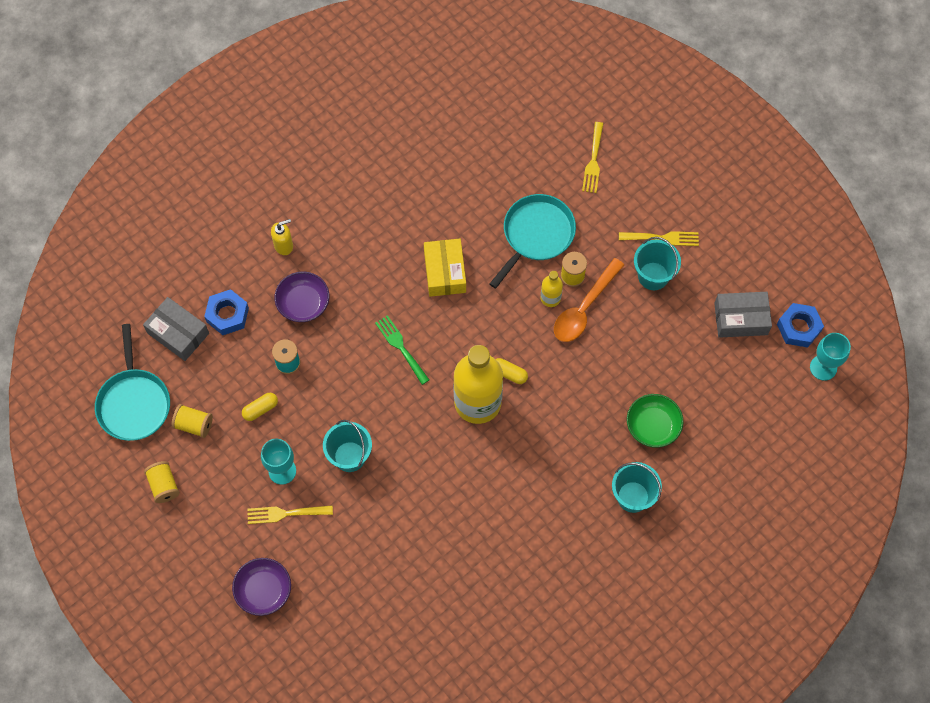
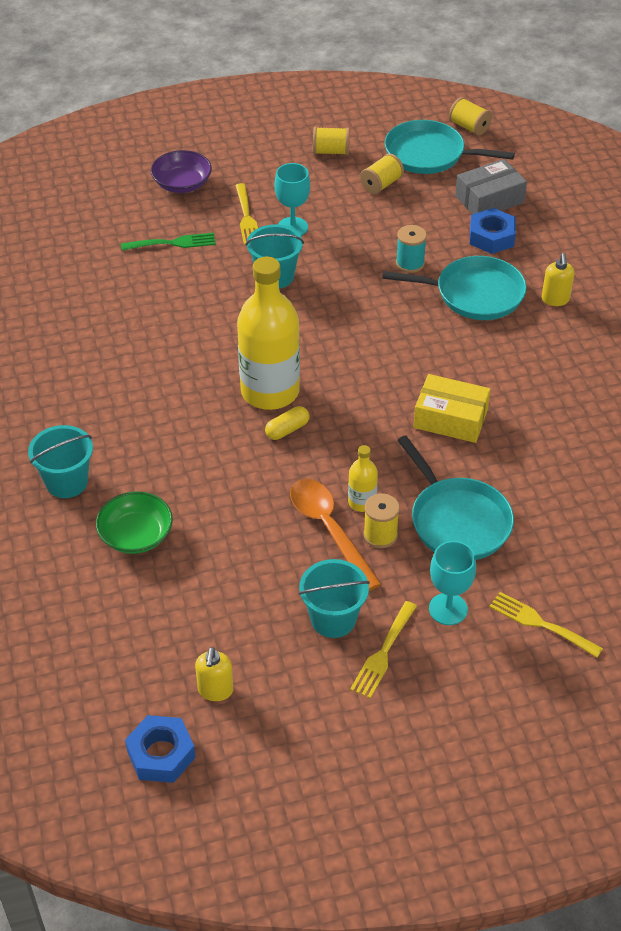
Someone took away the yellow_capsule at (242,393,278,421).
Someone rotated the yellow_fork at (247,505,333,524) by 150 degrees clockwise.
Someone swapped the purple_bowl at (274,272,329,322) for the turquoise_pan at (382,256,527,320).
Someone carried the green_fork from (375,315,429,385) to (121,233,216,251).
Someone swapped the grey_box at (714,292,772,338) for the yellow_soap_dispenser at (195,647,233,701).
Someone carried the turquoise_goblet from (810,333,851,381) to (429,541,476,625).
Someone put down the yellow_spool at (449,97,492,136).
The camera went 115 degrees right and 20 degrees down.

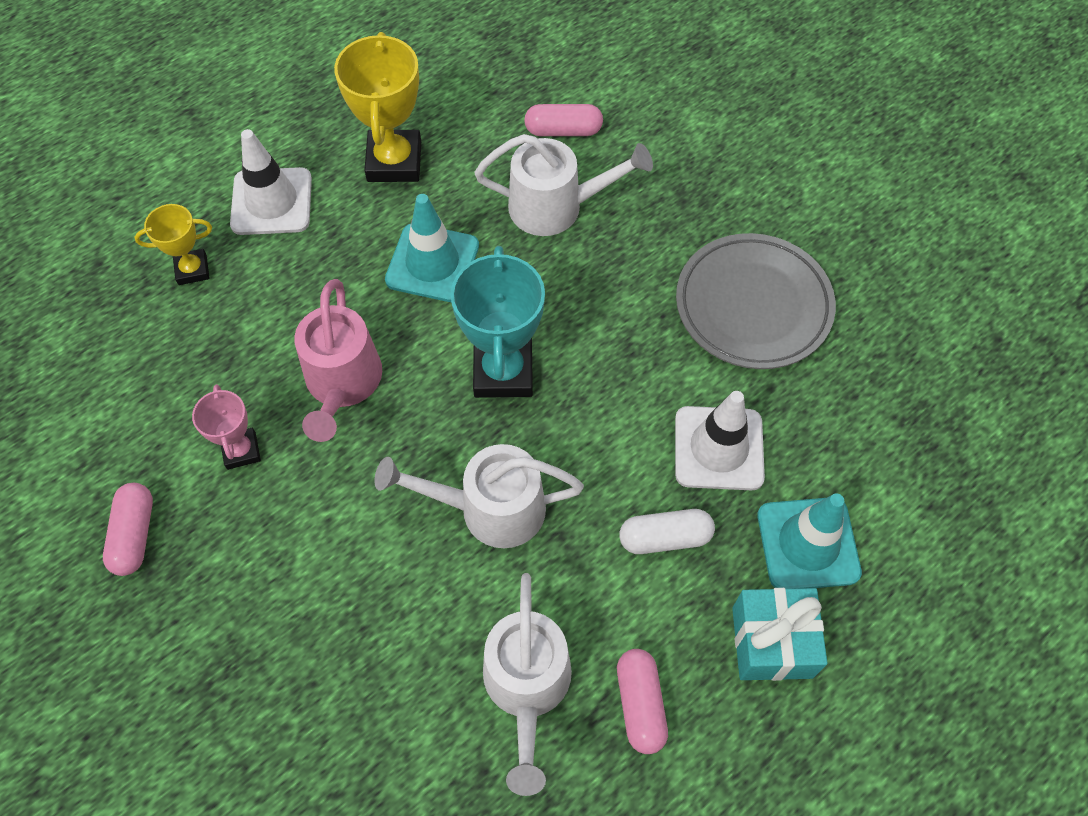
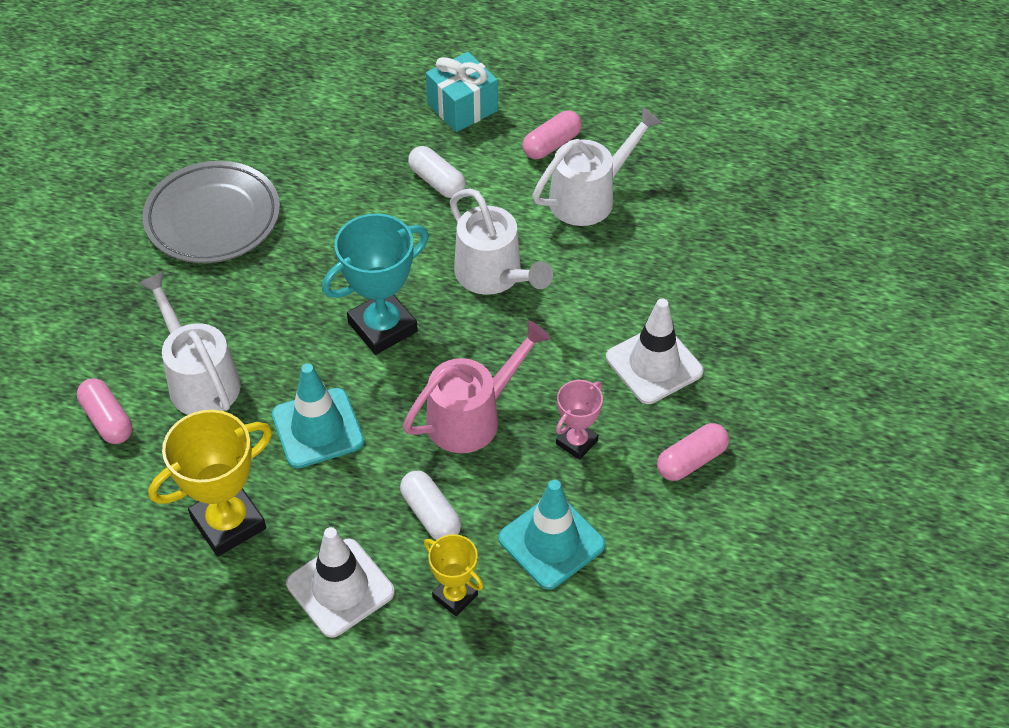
Someone carried the white_traffic_cone from (675,391,765,490) to (606,298,704,404).
Someone carried the turquoise_traffic_cone from (758,493,862,589) to (498,480,605,589).
Someone put down the white_capsule at (400,471,461,540).
The camera went 125 degrees left and 10 degrees down.

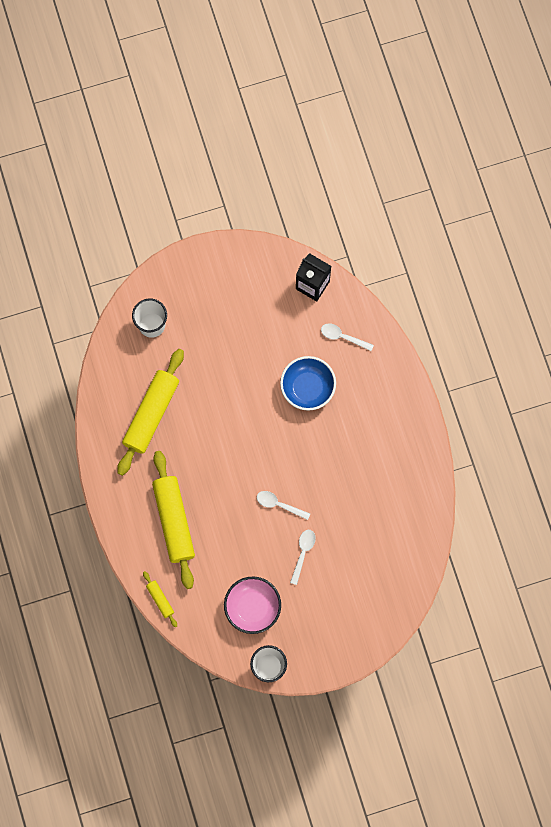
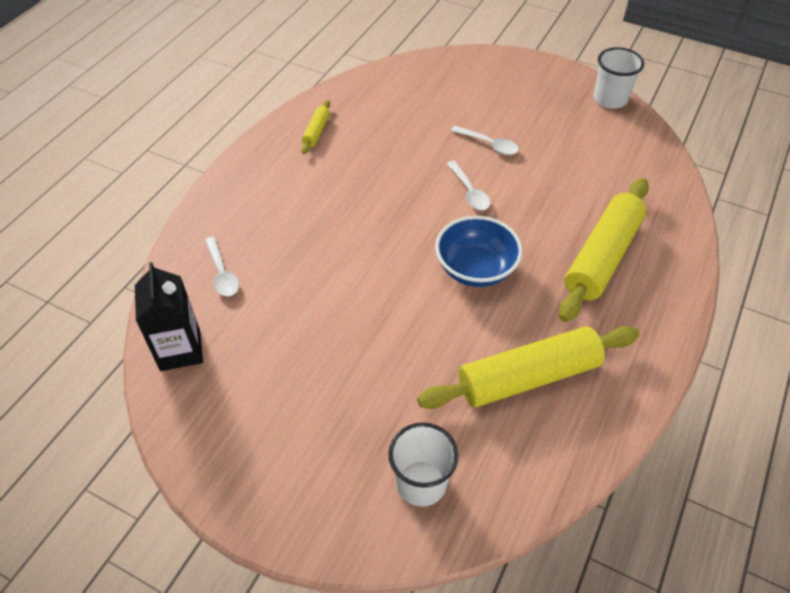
Someone carried the yellow_rolling_pin from (143,571,177,627) to (301,100,330,154).
Someone took away the pink_bowl at (224,577,281,634).
Someone carried the blue_bowl from (280,356,336,411) to (435,216,522,287).
Someone rotated the white_spoon at (290,530,316,585) by 120 degrees counterclockwise.
The camera went 135 degrees left and 25 degrees down.

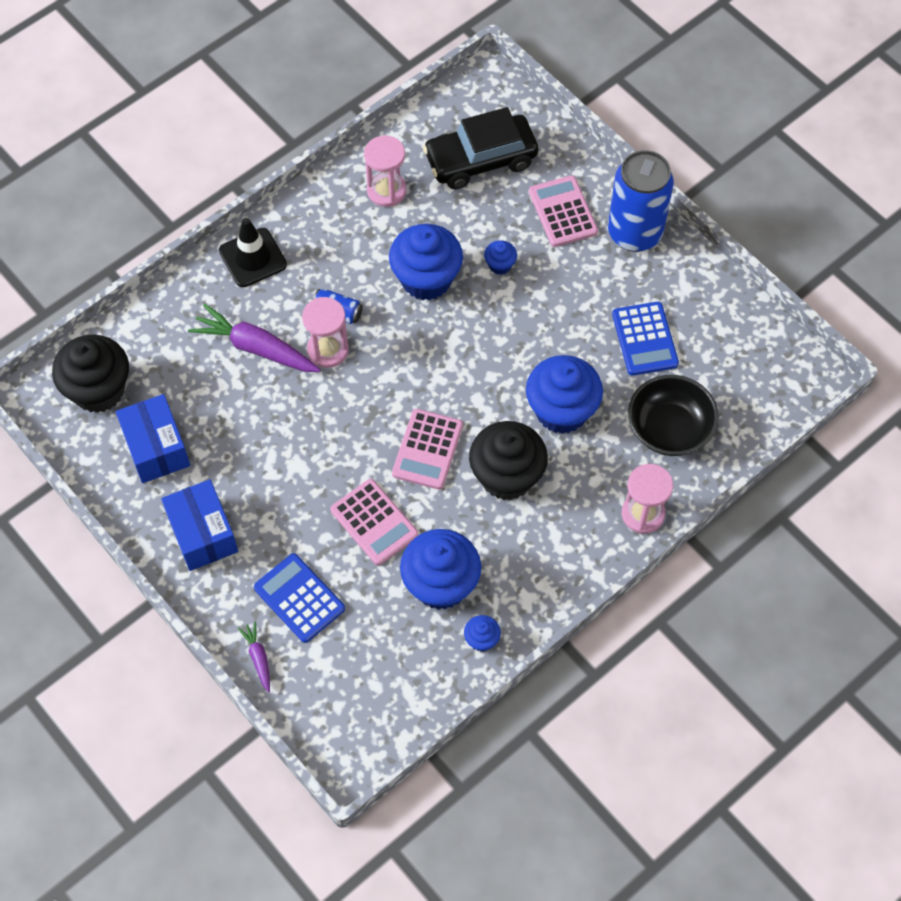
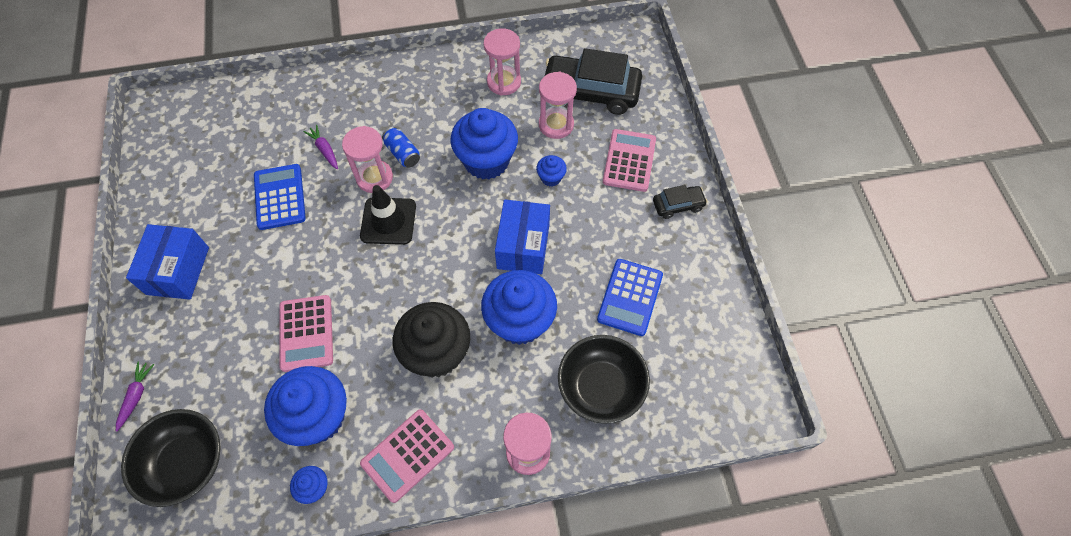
Someone took away the black_cupcake at (52,335,129,413).
Someone carried the blue_box from (116,394,190,483) to (495,200,550,274).
Someone scaled the purple_carrot at (188,304,321,372) by 0.49.
Someone carried the black_traffic_cone from (219,218,287,287) to (360,185,416,245).
Someone carried the blue_calculator from (254,553,345,643) to (254,164,306,230).
Someone carried the pink_calculator from (392,409,463,490) to (360,409,454,503).
Someone swapped the blue_can at (608,150,674,252) for the black_car at (653,185,707,219).
Someone put down the black_bowl at (121,409,221,507).
Someone put down the pink_hourglass at (539,72,577,139).
The camera went 30 degrees right and 0 degrees up.

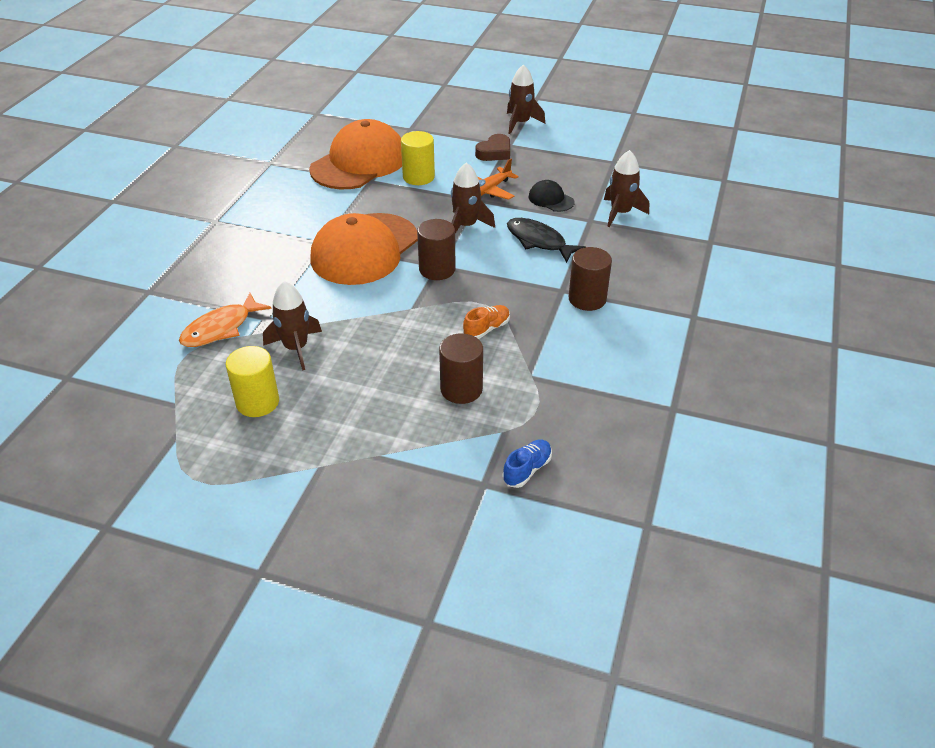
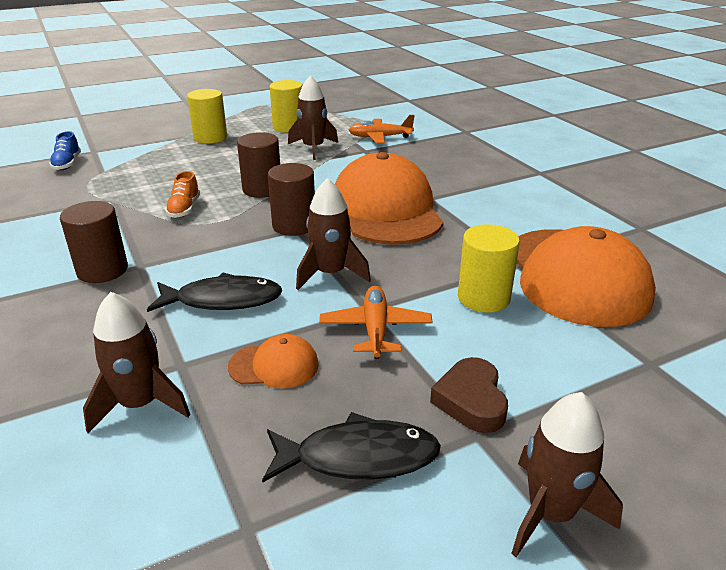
Someone swapped the orange_fish at (179,293,272,347) for the orange_plane at (349,115,415,144).
Someone carried the brown_cylinder from (439,333,483,404) to (237,132,280,198).
Someone repainted the black_cap at (529,180,575,212), which became the orange_cap at (228,334,319,389).
Someone put down the yellow_cylinder at (187,89,227,144).
Someone put down the black_fish at (262,412,441,483).
The camera went 135 degrees right and 10 degrees down.

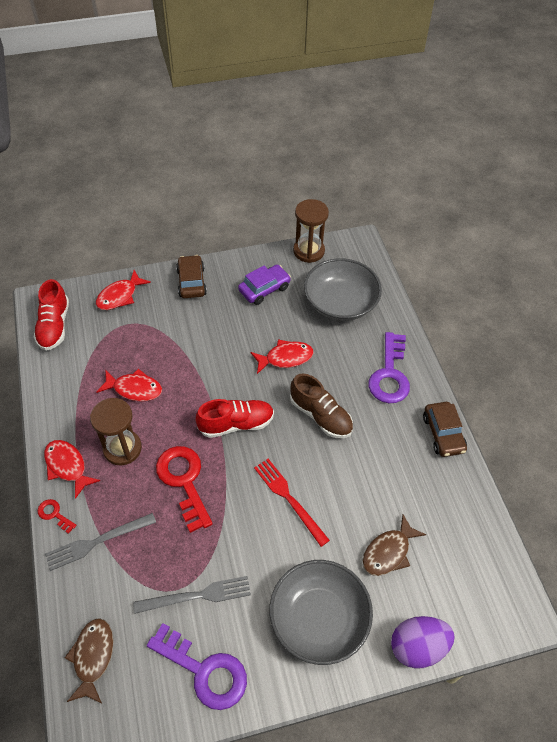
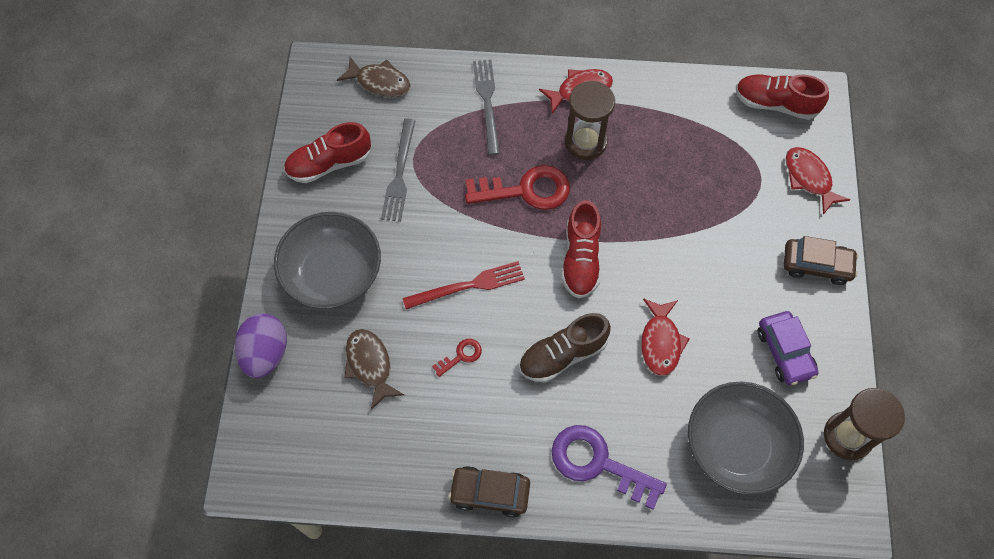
Someone carried the red_key from (38,499,77,534) to (432,339,482,377).
Someone took away the red_fish at (96,369,162,401).
Someone swapped the purple_key at (147,623,247,710) for the red_shoe at (284,122,371,183).
The camera went 110 degrees right and 10 degrees up.

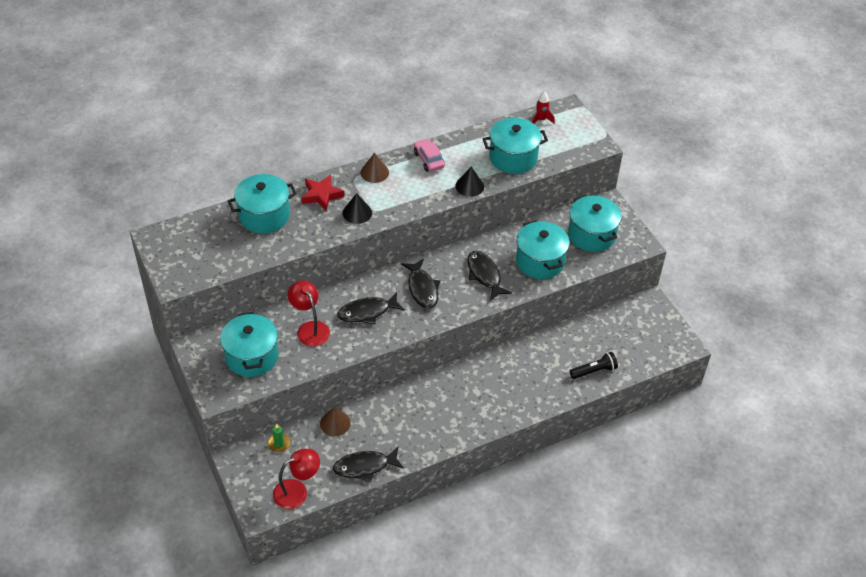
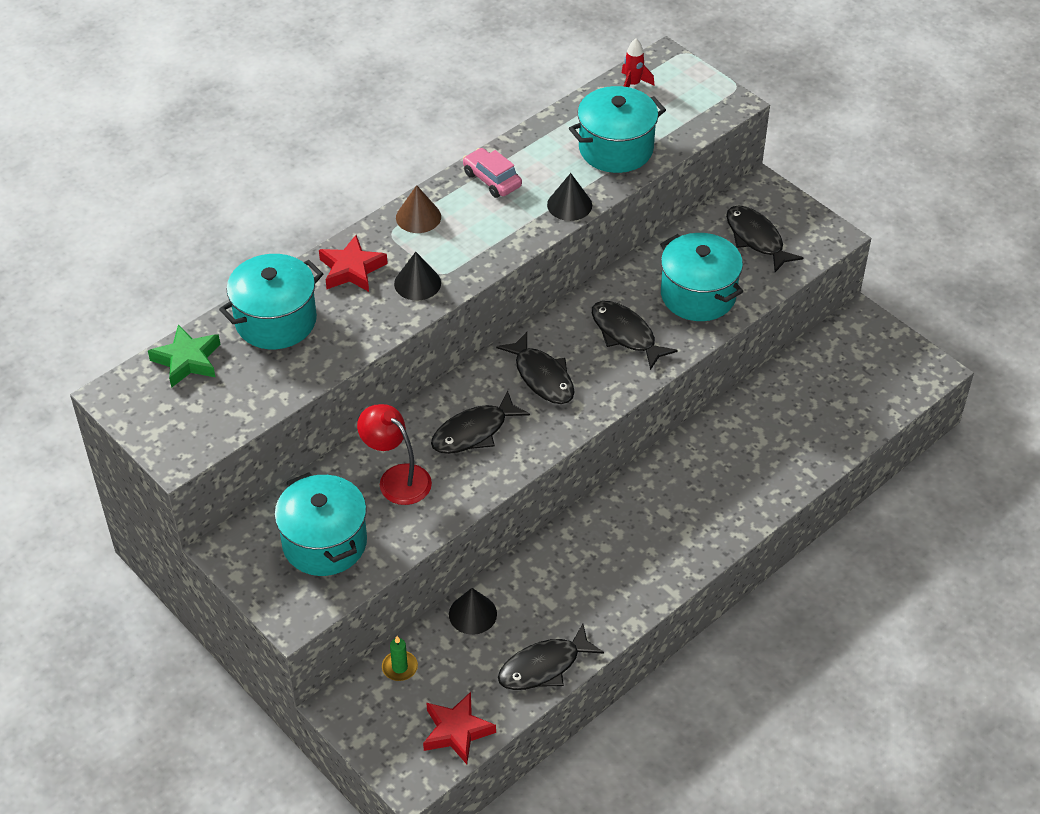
Someone swapped the red_lamp at (273,449,320,509) for the red_star at (423,692,496,764).
Someone repainted the brown_cone at (320,407,351,436), which became the black_cone at (449,588,497,635).
Someone swapped the turquoise_pot at (568,195,622,252) for the black_fish at (726,205,803,272).
Someone took away the black_flashlight at (570,352,618,379).
Someone put down the green_star at (148,325,220,388).
The camera went 15 degrees left and 0 degrees up.

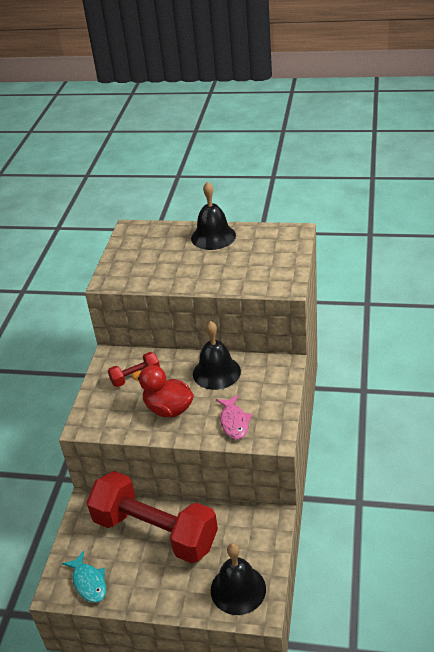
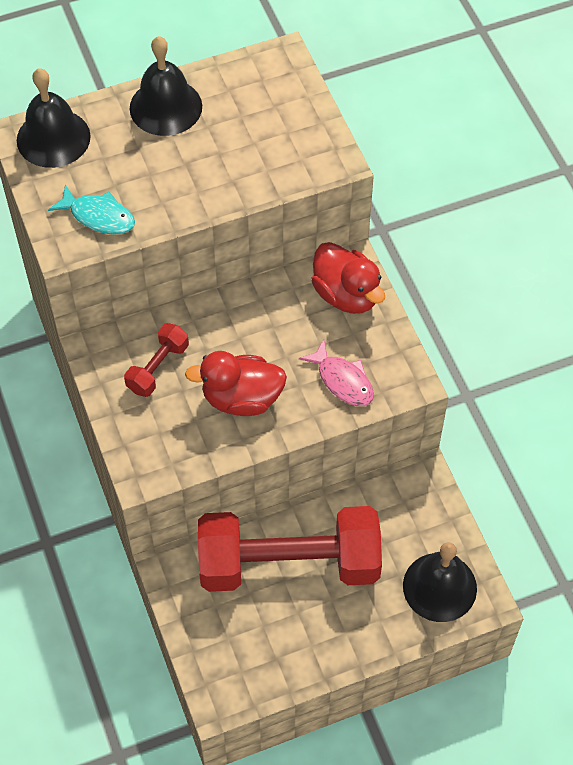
Someone carried the turquoise_fish from (62,551,106,603) to (48,184,135,235).
Someone carried the black_bell from (193,321,241,390) to (17,68,91,168).
Someone put down the red_duck at (311,242,385,314).
The camera went 35 degrees left and 20 degrees up.

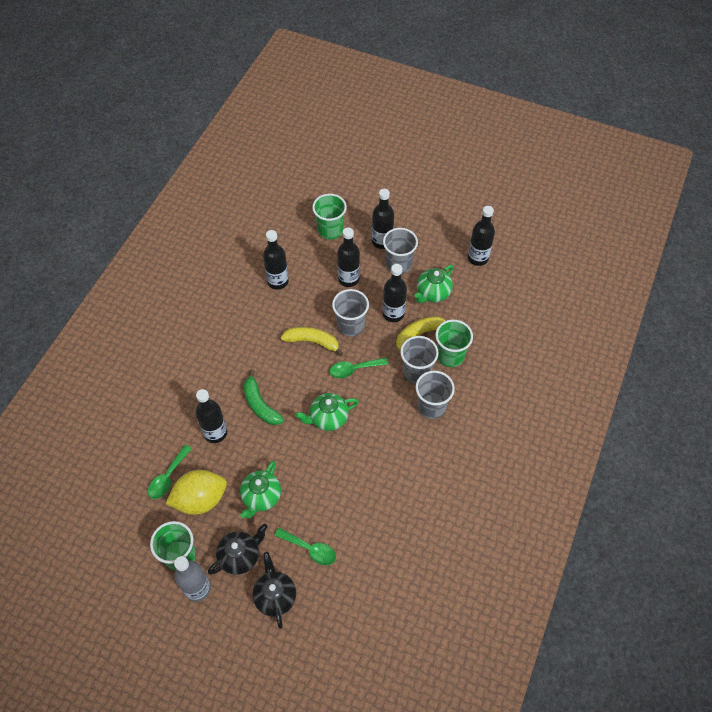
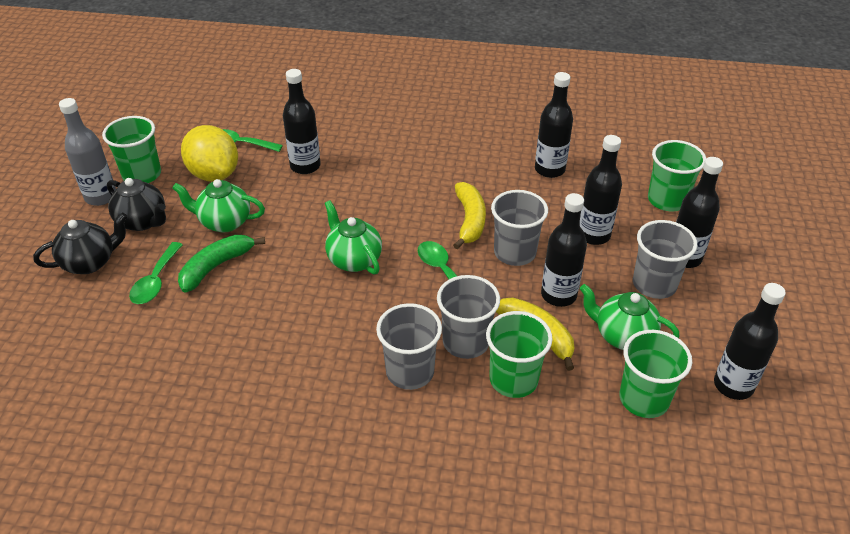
Someone carried the green_banana from (243,370,284,425) to (178,235,265,293).
Someone put down the green_cup at (619,330,692,418).
The camera went 75 degrees right and 15 degrees down.

